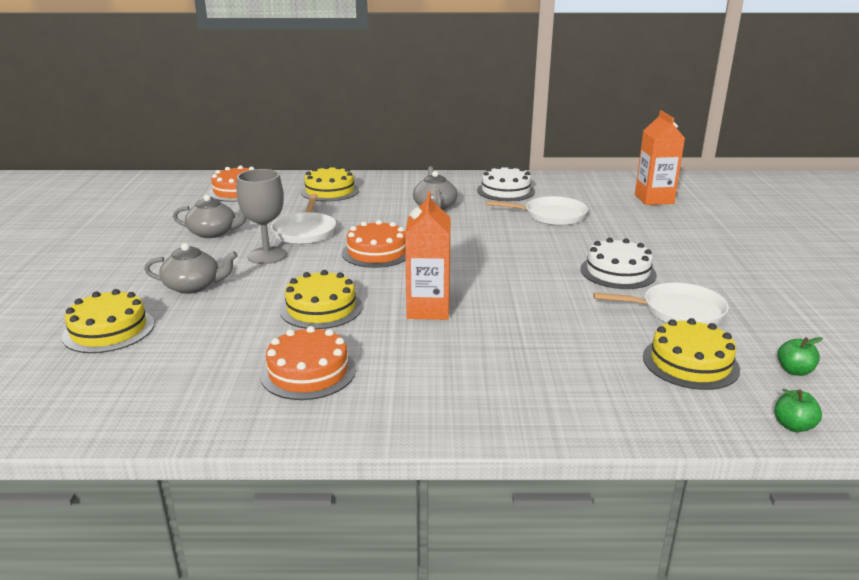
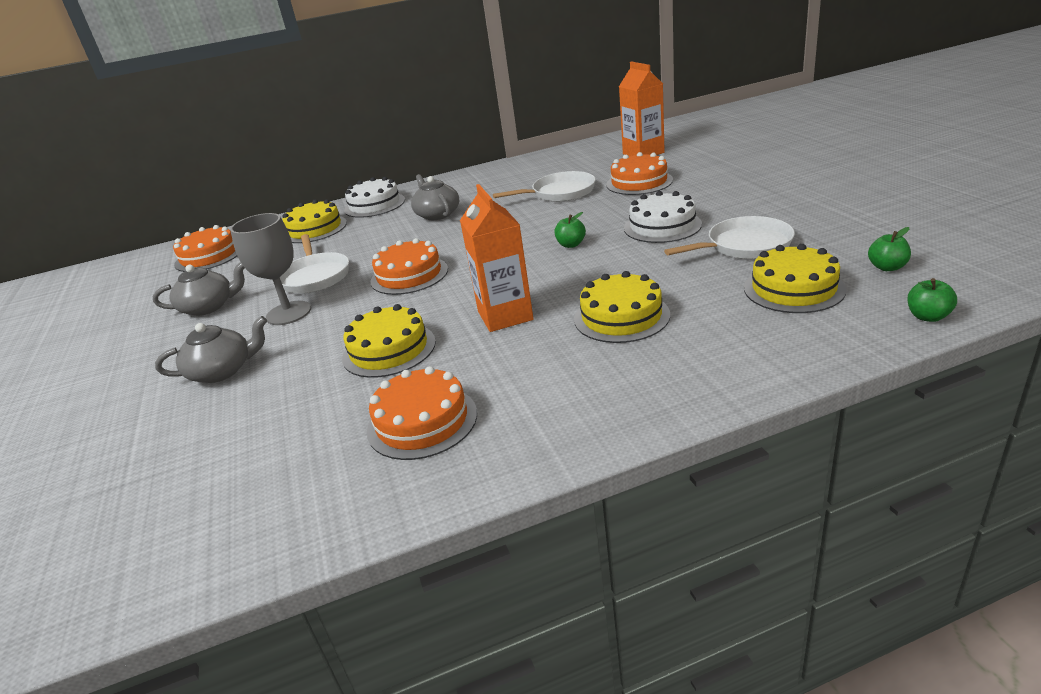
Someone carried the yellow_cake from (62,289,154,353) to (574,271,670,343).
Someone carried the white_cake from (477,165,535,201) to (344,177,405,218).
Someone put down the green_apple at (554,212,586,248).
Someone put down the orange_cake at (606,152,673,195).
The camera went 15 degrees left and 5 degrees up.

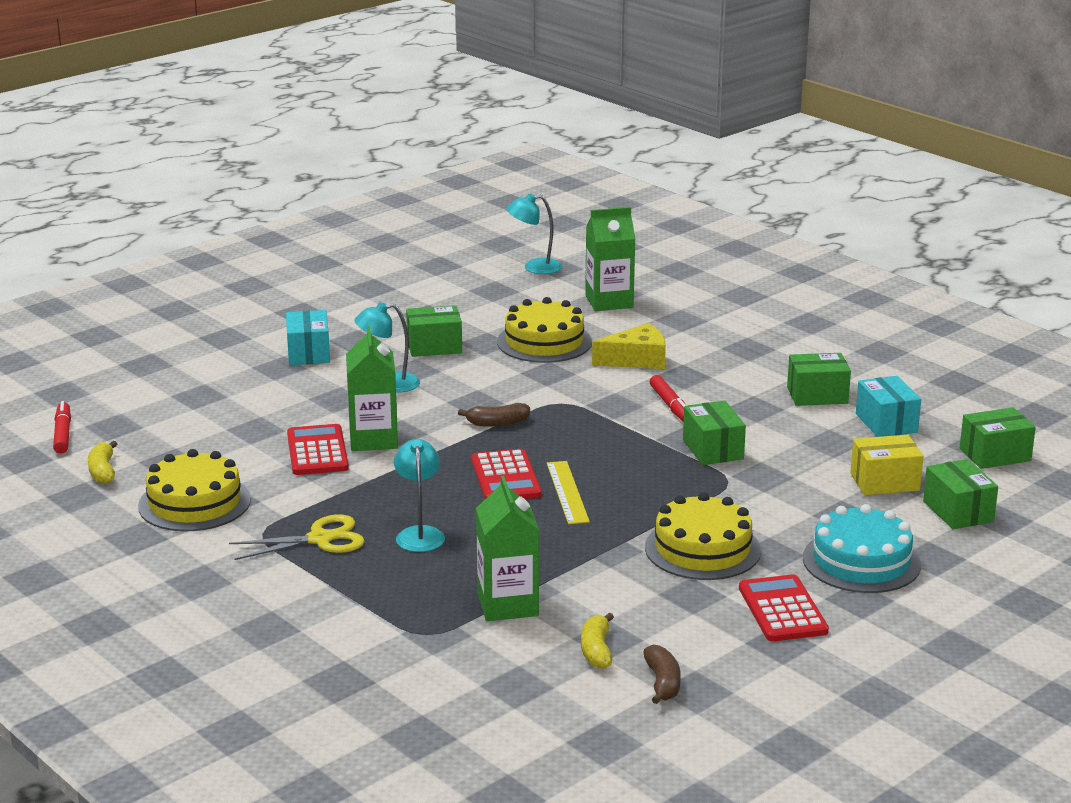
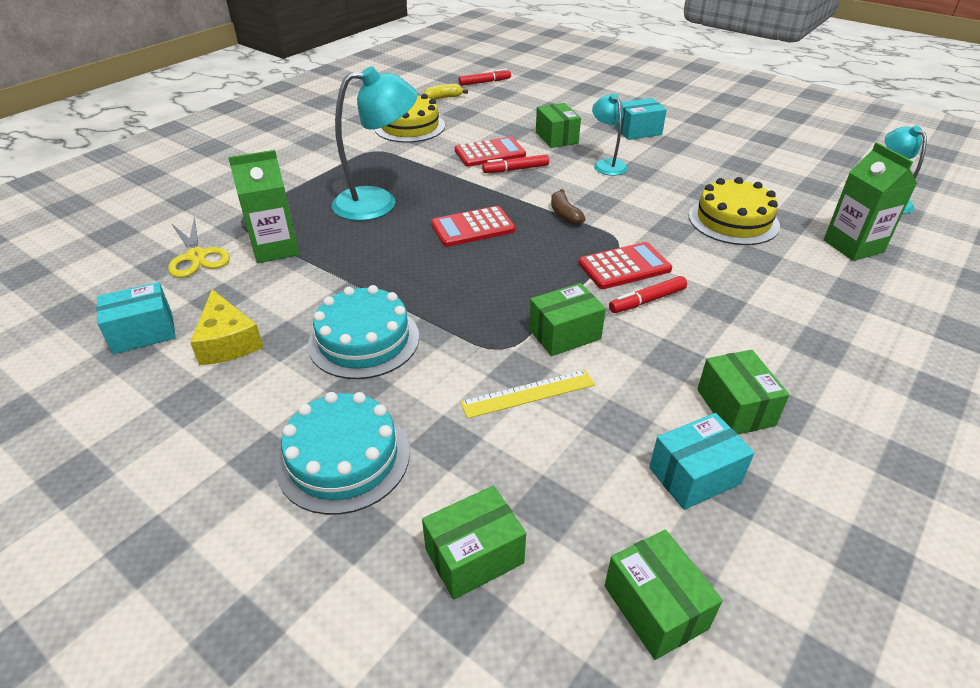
Someone carried the yellow_scissors from (229,514,365,560) to (168,217,230,278).
Someone swapped the green_carton at (346,326,398,451) for the red_marker at (482,154,549,173).
Someone scaled the turquoise_lamp at (394,439,445,552) by 1.74.
Someone carried the green_box from (406,305,462,357) to (536,103,581,148).
Someone carried the yellow_ruler from (547,461,590,524) to (460,370,595,419).
Someone took away the yellow_banana at (581,613,614,669).
Someone carried the yellow_cheese from (592,323,666,369) to (190,289,263,365).
Someone swapped the brown_banana at (643,645,680,704) for the turquoise_box at (96,282,176,354).
Someone repainted the yellow_cake at (645,492,761,580), which became the turquoise_cake at (308,285,419,379).
Someone carried the red_calculator from (739,574,829,641) to (578,242,672,289).
Someone took away the yellow_box at (850,435,923,495).
The camera went 80 degrees right and 15 degrees up.

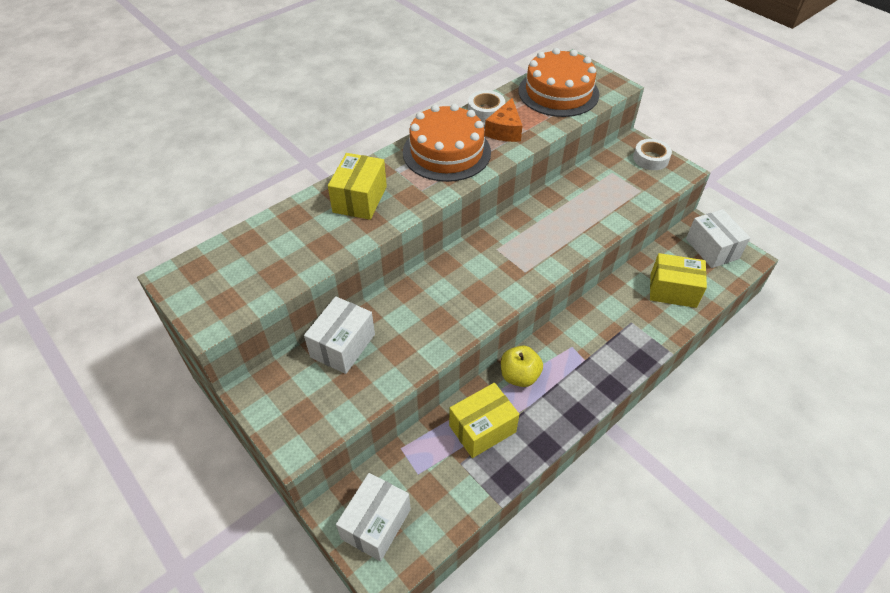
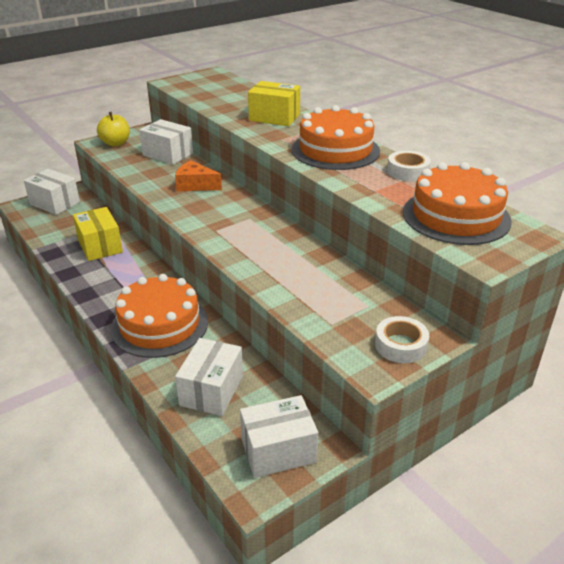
Someone carried the orange_cheese from (485,98,522,142) to (175,160,222,191).
Someone carried the yellow_apple from (501,345,543,387) to (97,112,130,146).
Someone repainted the yellow_box at (650,253,707,308), which became the white_box at (175,338,243,416).
Someone put down the orange_cake at (111,274,208,358).
The camera went 95 degrees right and 15 degrees down.

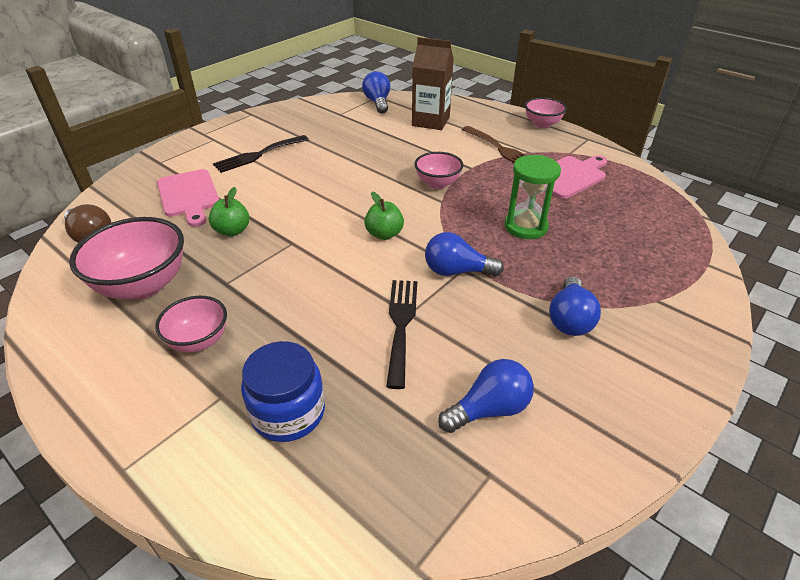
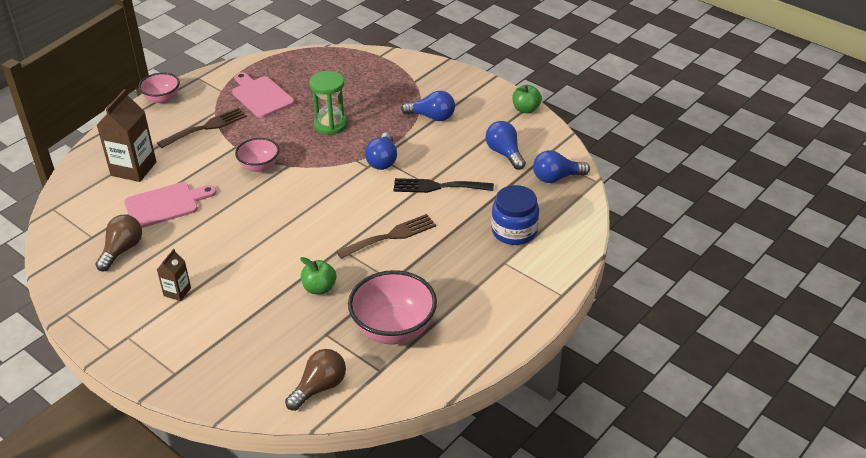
Someone took away the pink_bowl at (155,296,227,352).
Someone carried the pink_cutting_board from (157,169,219,227) to (124,182,217,228).
Someone swapped the black_fork at (213,135,309,173) for the brown_carton at (157,249,191,301).
Someone carried the blue_light_bulb from (362,71,390,114) to (533,150,590,183).
Someone carried the green_apple from (364,192,404,240) to (512,85,542,114).
Someone put down the brown_light_bulb at (95,215,142,271).
Someone put down the brown_fork at (336,214,436,259).
The camera went 90 degrees left and 0 degrees up.

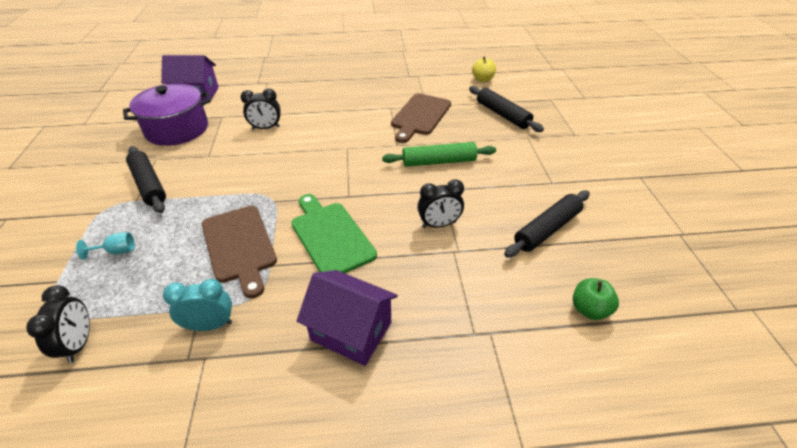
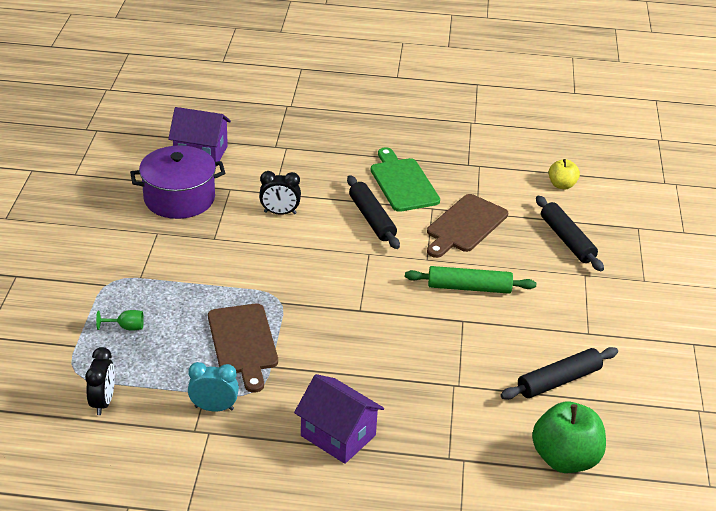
Someone repainted the turquoise_goblet at (76,232,135,260), which became the green_goblet at (96,310,144,331).
Someone carried the black_rolling_pin from (126,146,166,213) to (347,175,400,249).
Someone carried the green_cutting_board from (291,194,377,273) to (371,147,440,212).
Someone took away the black_clock at (417,179,464,228).
Someone scaled the green_apple at (573,278,619,320) by 1.81.
The camera went 10 degrees right and 5 degrees down.

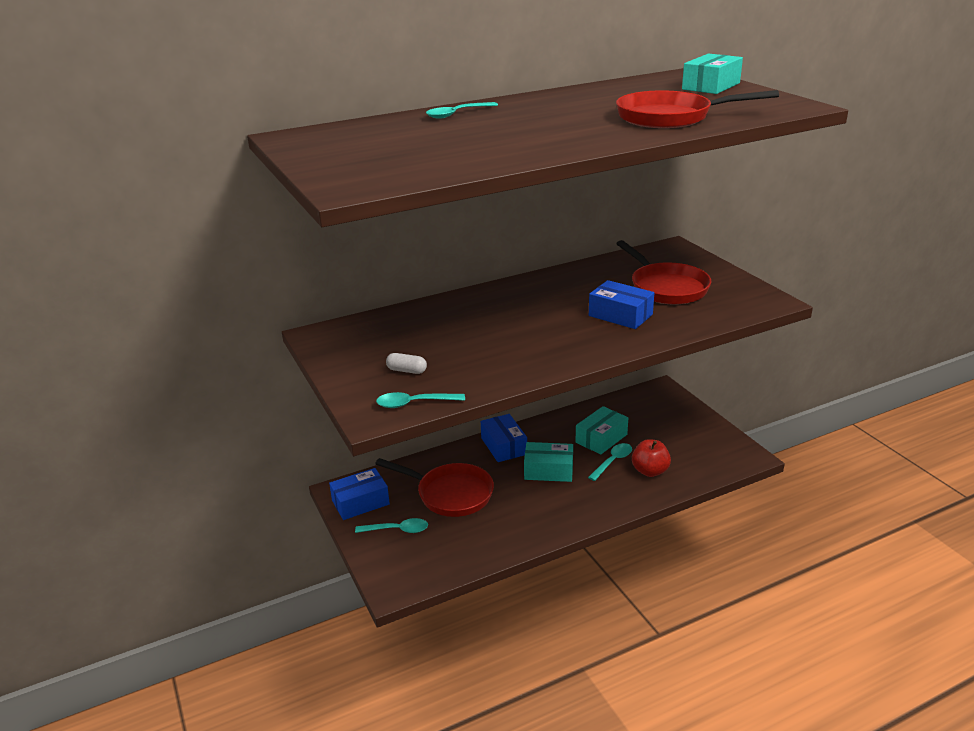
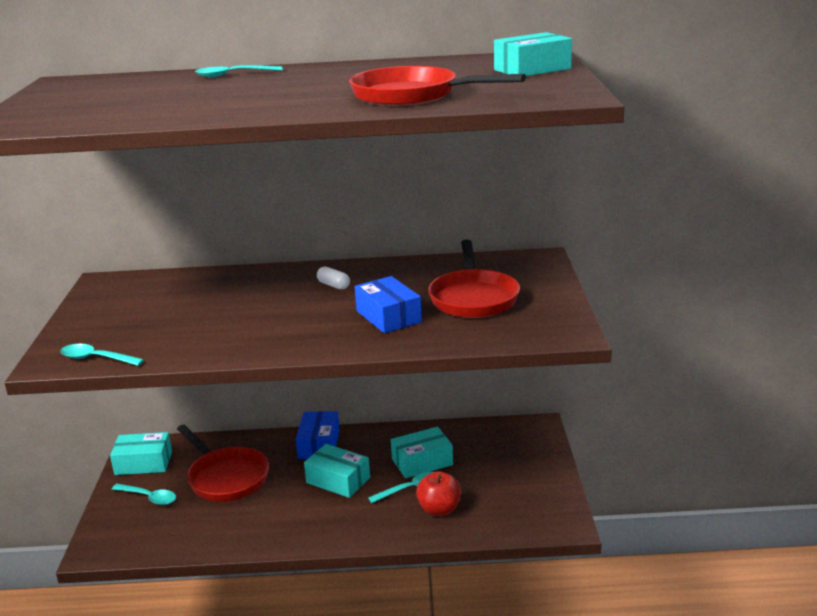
Someone repainted the blue_box at (329,468,390,520), which became the turquoise_box at (110,432,172,475).
Someone carried the white_capsule from (386,353,427,374) to (317,267,350,289).
The camera went 25 degrees right and 5 degrees down.

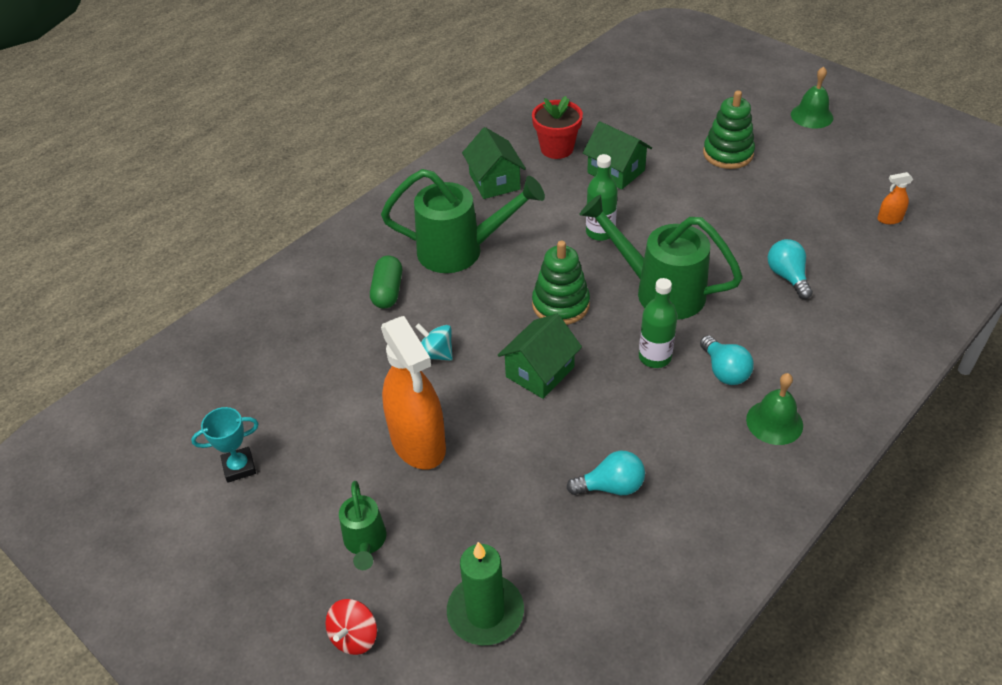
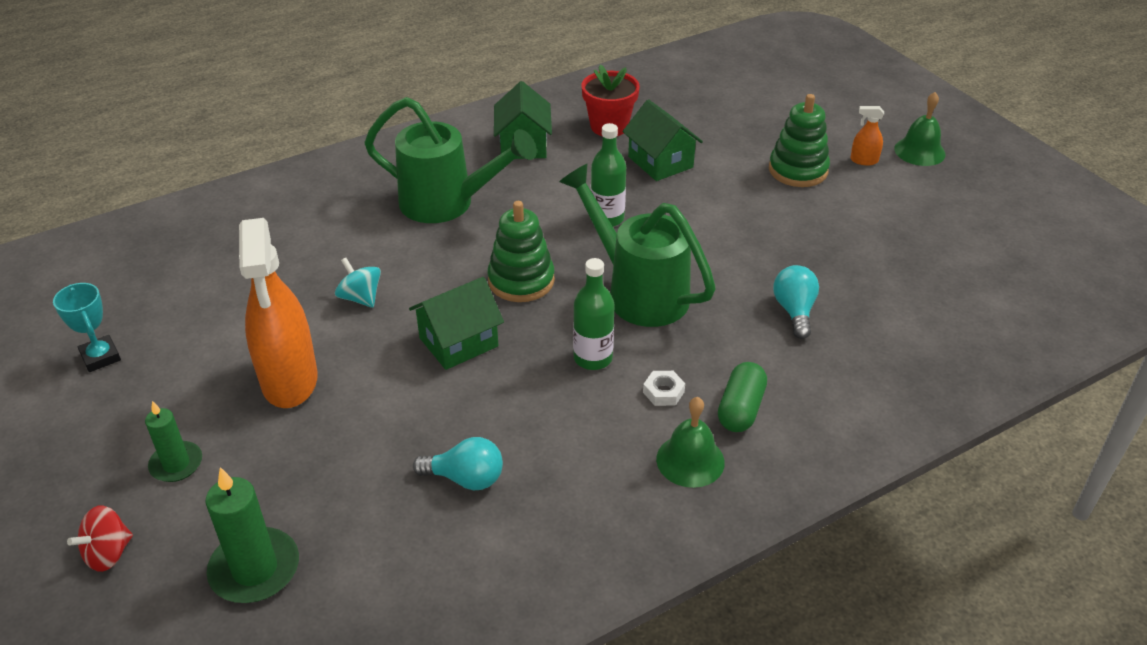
Someone rotated the turquoise_trophy at (191,407,259,483) by 60 degrees clockwise.
Someone swapped the green_watering_can at (339,481,386,570) for the green_candle at (145,401,202,482).
Someone carried the green_capsule from (370,256,402,309) to (718,362,767,432).
Someone swapped the turquoise_light_bulb at (700,335,754,385) for the white_nut at (643,371,685,406).
Someone carried the orange_spray_bottle from (877,172,913,224) to (850,106,884,165).
The camera went 15 degrees right and 5 degrees down.

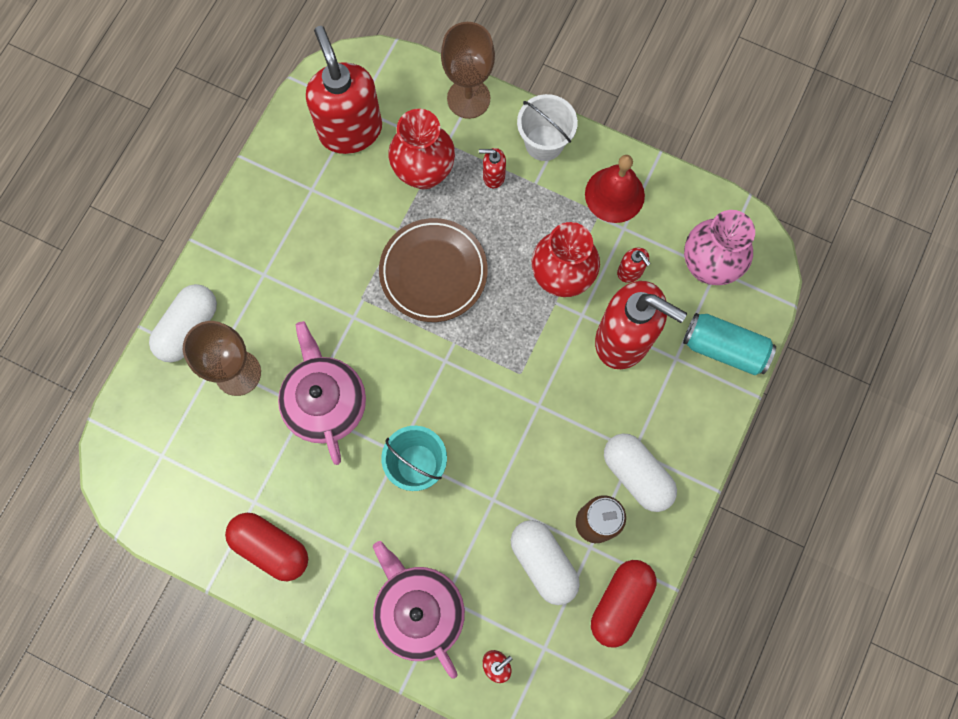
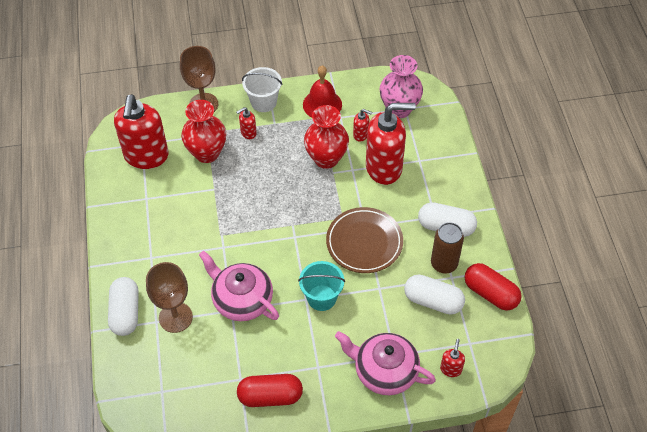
Someone rotated the red_soap_dispenser at (306,26,382,154) by 120 degrees counterclockwise.
Someone carried the brown_plate from (379,218,488,322) to (326,207,403,273).
Someone rotated the red_capsule at (591,560,657,648) by 45 degrees counterclockwise.
Someone took away the turquoise_can at (683,313,776,375).
The camera went 35 degrees left and 20 degrees down.

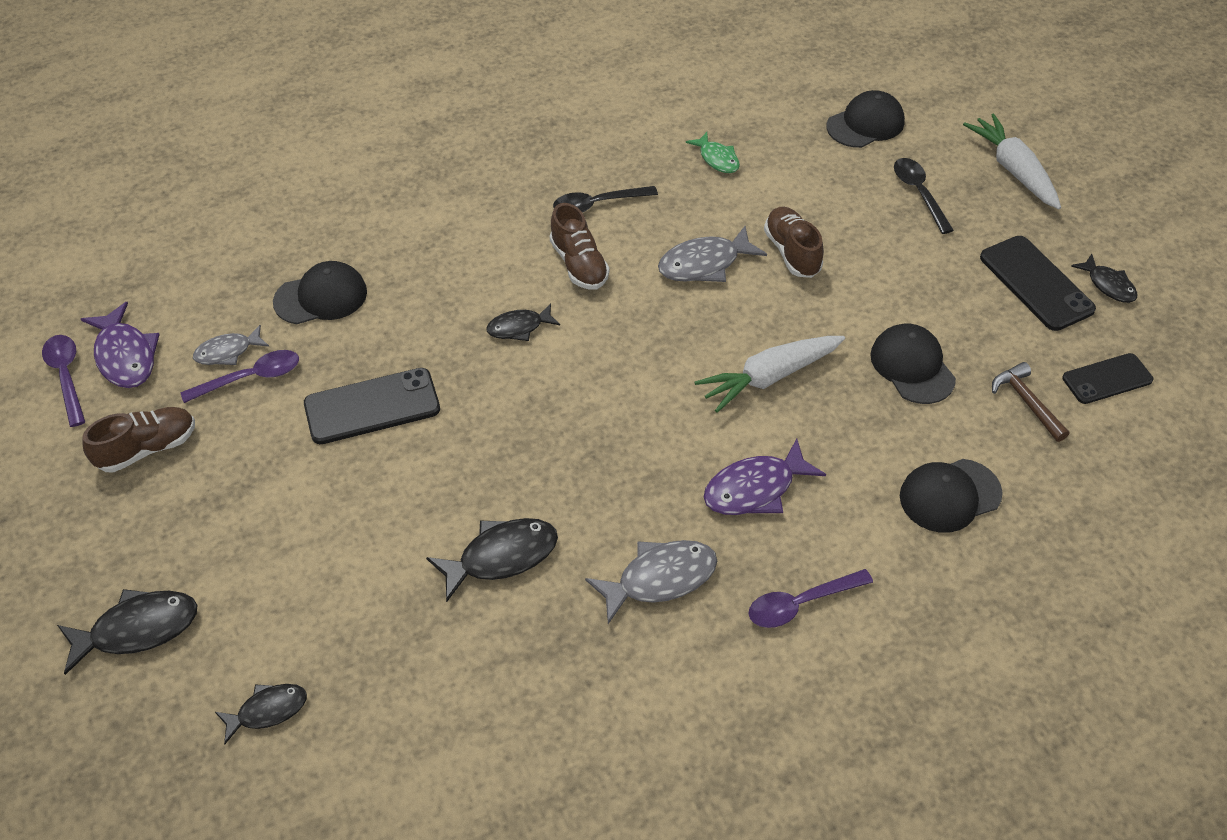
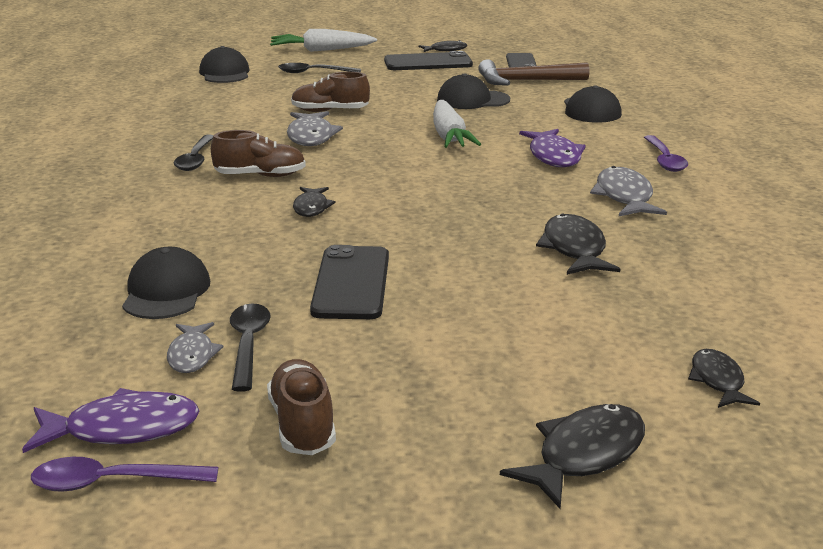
Someone rotated the black_fish at (57,589,197,675) by 45 degrees clockwise.
Someone repainted the purple_spoon at (180,350,299,403), which became the black_spoon at (230,304,271,392).
Someone took away the green_fish at (686,132,740,173).
Someone scaled the brown_hammer at (992,362,1069,442) by 1.64.
The camera went 70 degrees left and 25 degrees down.

